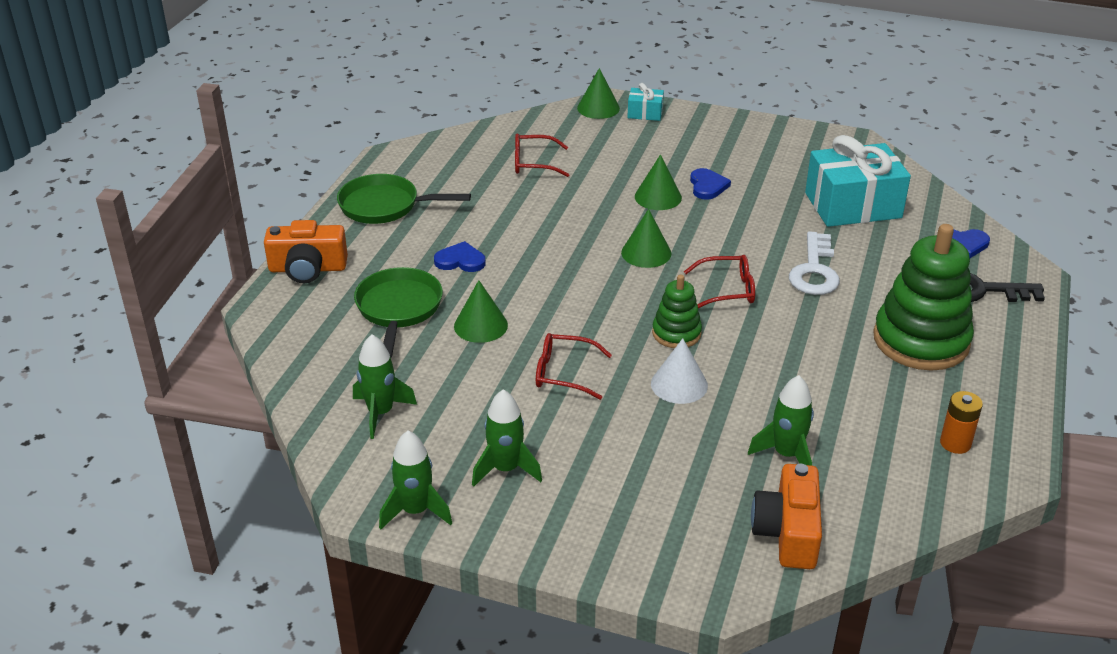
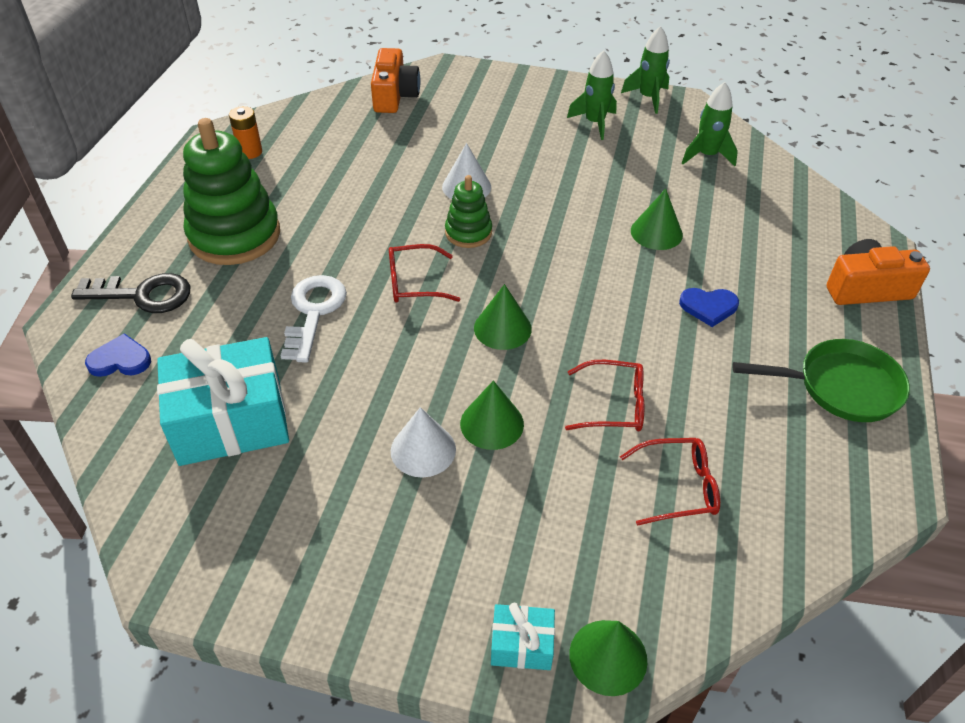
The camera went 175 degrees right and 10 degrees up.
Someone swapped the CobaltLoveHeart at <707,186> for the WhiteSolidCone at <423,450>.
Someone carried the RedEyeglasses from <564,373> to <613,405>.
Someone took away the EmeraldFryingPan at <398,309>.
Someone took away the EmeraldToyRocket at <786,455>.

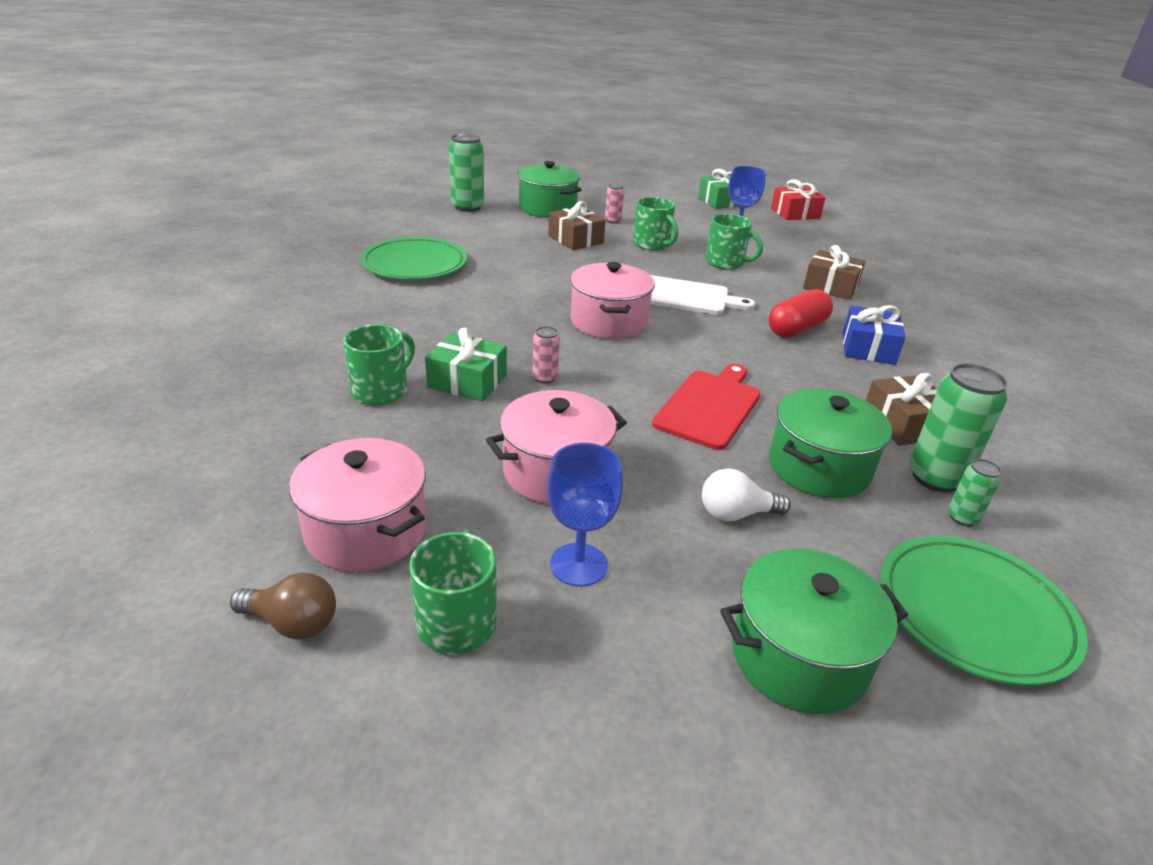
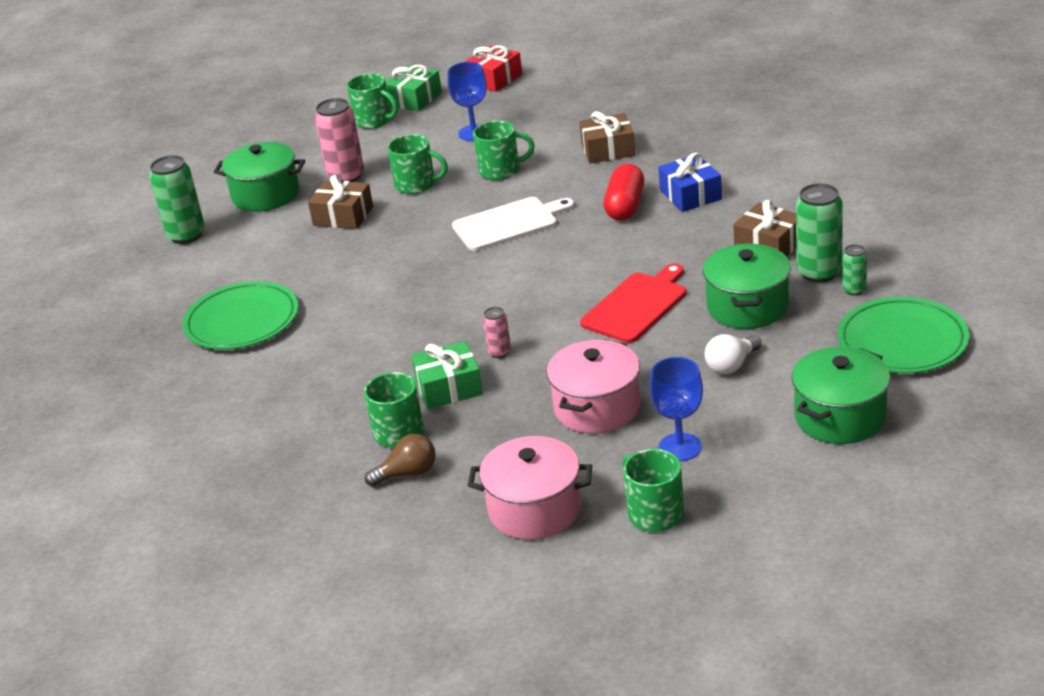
The camera went 30 degrees left and 0 degrees up.
Someone scaled the RosePinkCan at <612,220> by 1.95.
Someone put down the EmeraldMug at <374,121>.
Someone carried the DarkBrownLightBulb from <293,623> to <407,473>.
Someone rotated the RedChoppingBoard at <709,406> by 45 degrees clockwise.
Someone took away the RosePinkPot at <608,322>.

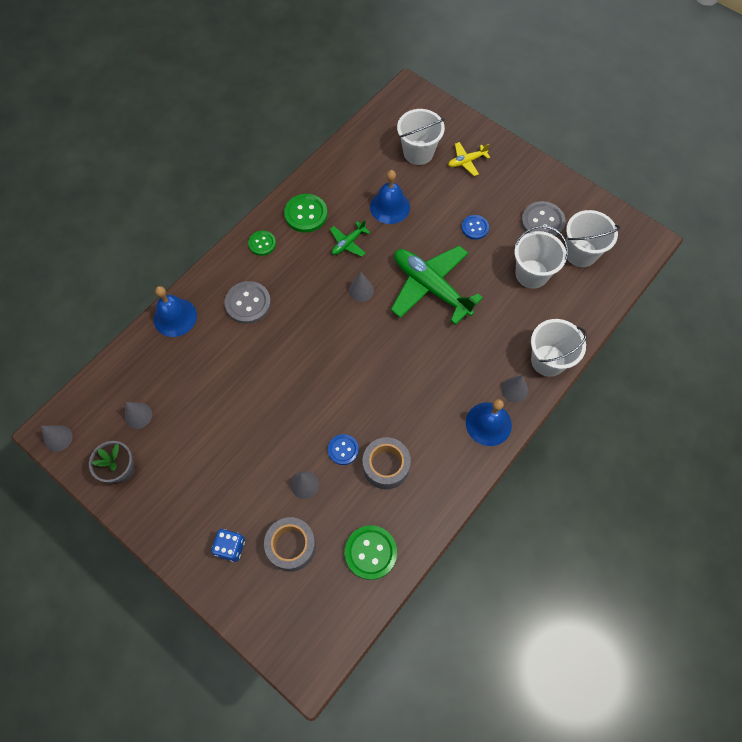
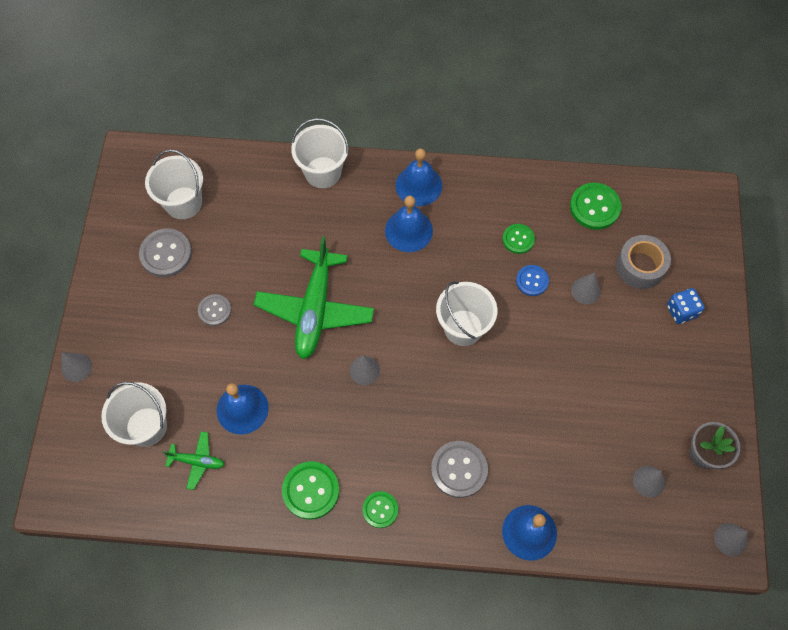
The camera went 125 degrees left and 0 degrees up.
Someone carried the GraySolidCone from <514,389> to <76,367>.
Someone carried the EmeraldPlane from <348,243> to <197,461>.
Someone repainted the CobaltSewingButton at <475,228>, which became the GraySewingButton at <215,310>.
Someone put down the CobaltBell at <408,230>.
Someone carried the WhitePail from <531,274> to <463,327>.
Someone swapped the GrayTape at <386,466> for the EmeraldSewingButton at <518,239>.
Someone took away the BrightYellowPlane at <466,161>.

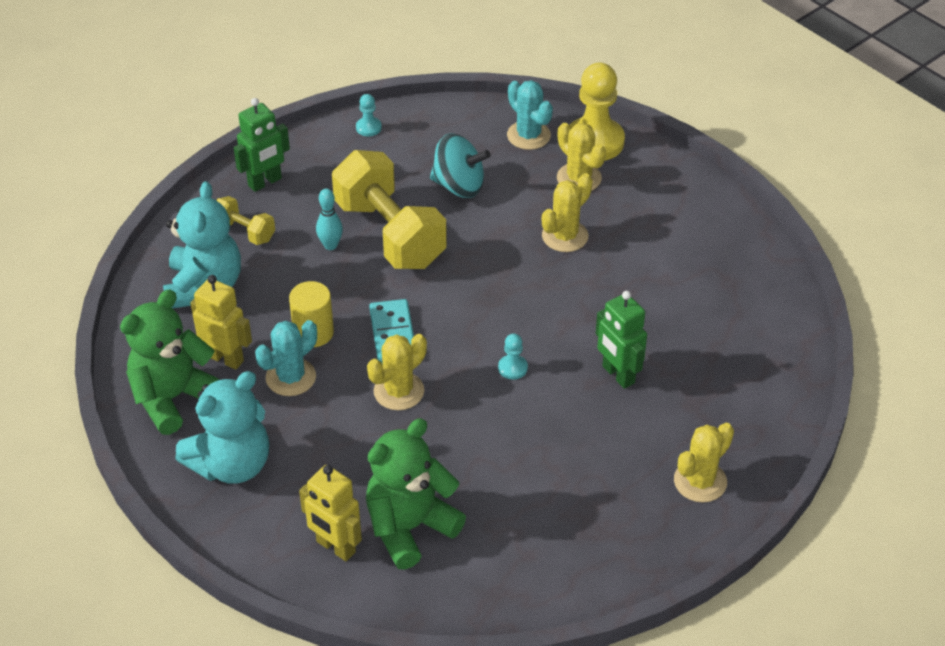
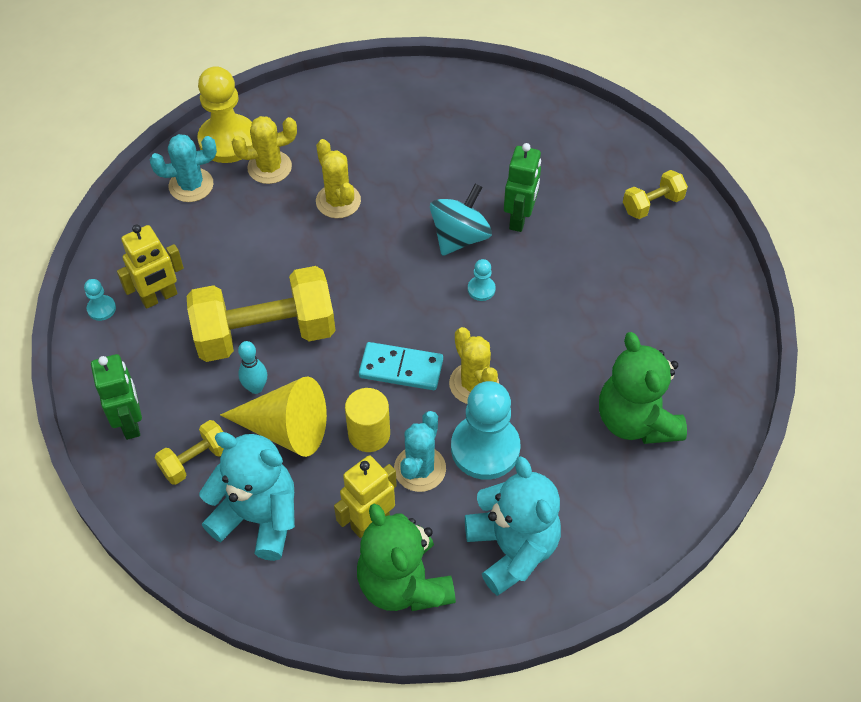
The camera went 70 degrees left and 10 degrees up.
Someone carried the BrightYellowRobot from <335,547> to <159,297>.
Someone put down the BrightYellowSolidCone at <285,429>.
Someone rotated the TurquoiseCactus at <291,377> by 45 degrees clockwise.
Someone carried the TurquoiseToyTop from <459,186> to <460,237>.
Someone put down the TurquoiseGamePawn at <485,448>.
Someone rotated the EmeraldRobot at <618,375> by 60 degrees counterclockwise.
Someone swapped the BrightYellowCactus at <700,481> for the BrightYellowHandWeight at <652,204>.

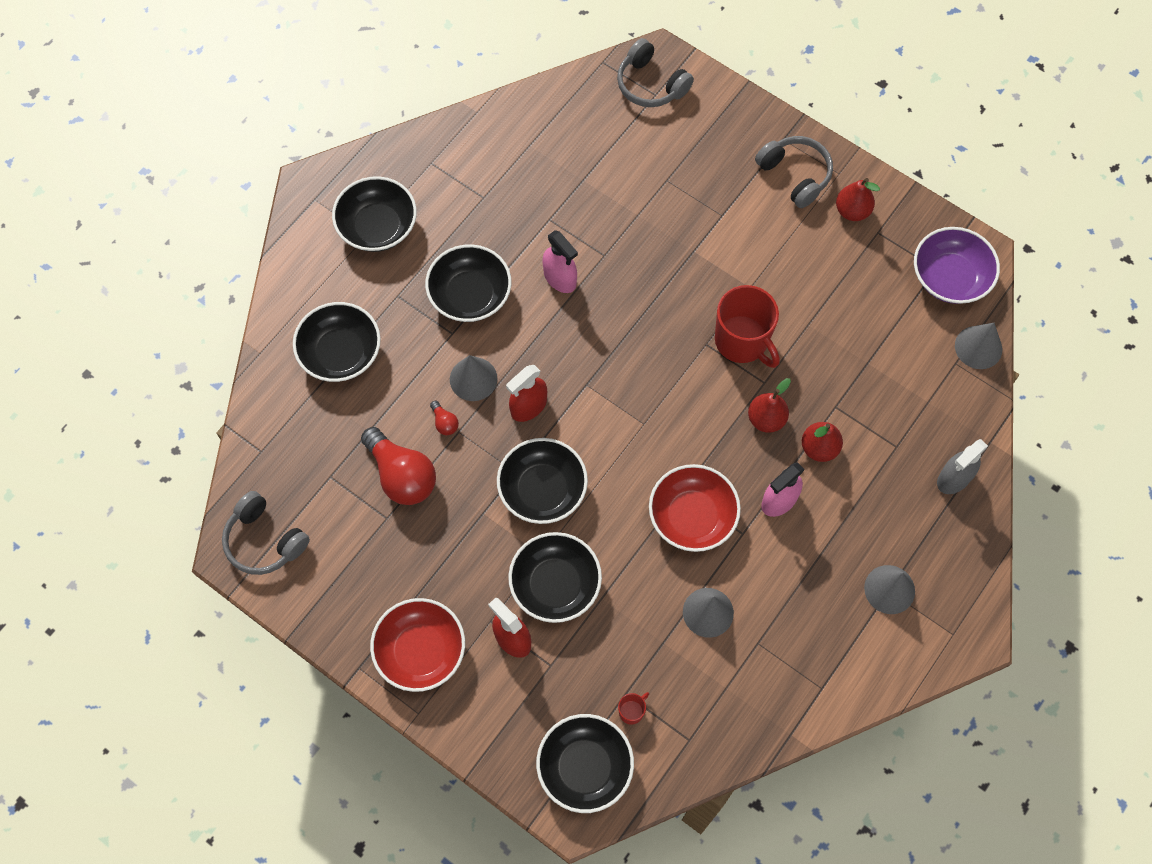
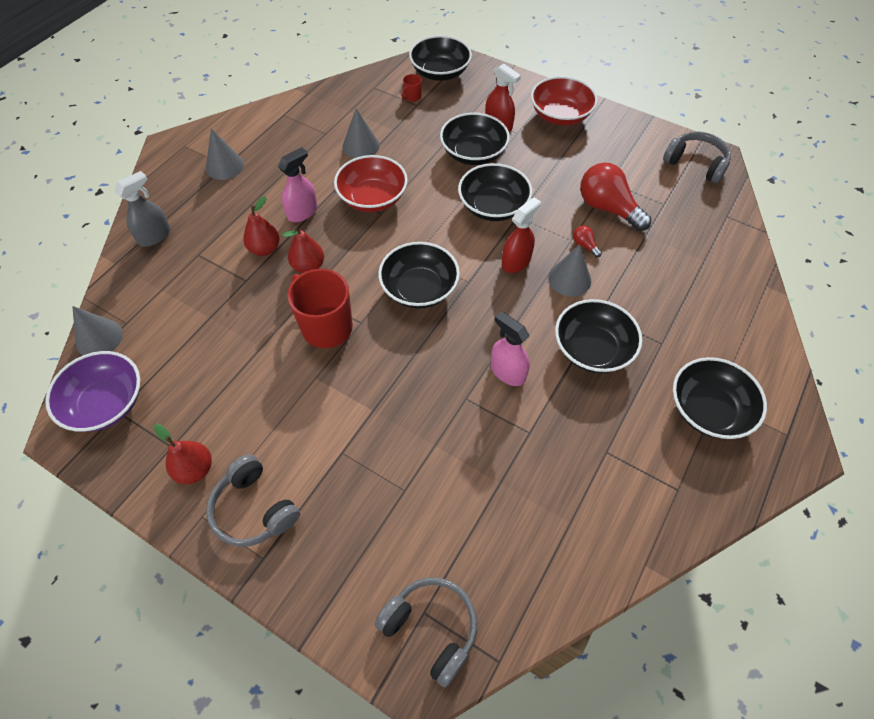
The camera went 175 degrees right and 10 degrees down.
Someone carried the EbonyDeepDish from <340,353> to <419,289>.

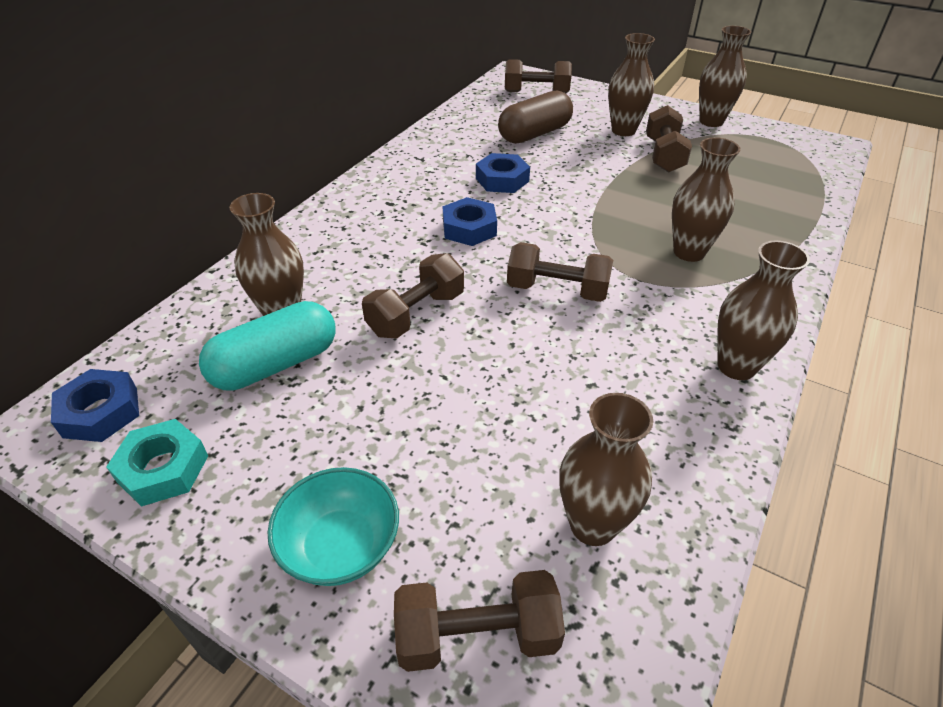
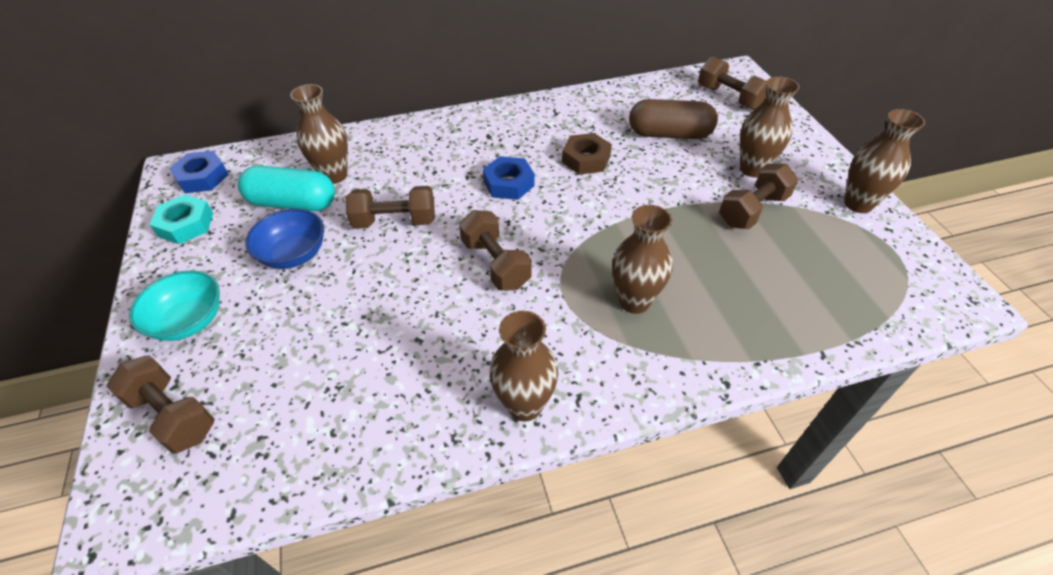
The camera went 45 degrees right and 5 degrees up.
Someone put down the CobaltDeepDish at <294,255>.
Someone repainted the CobaltNut at <502,180>, which became the DarkBrownNut at <586,159>.
Someone took away the DarkBrownFlowerVase at <592,525>.

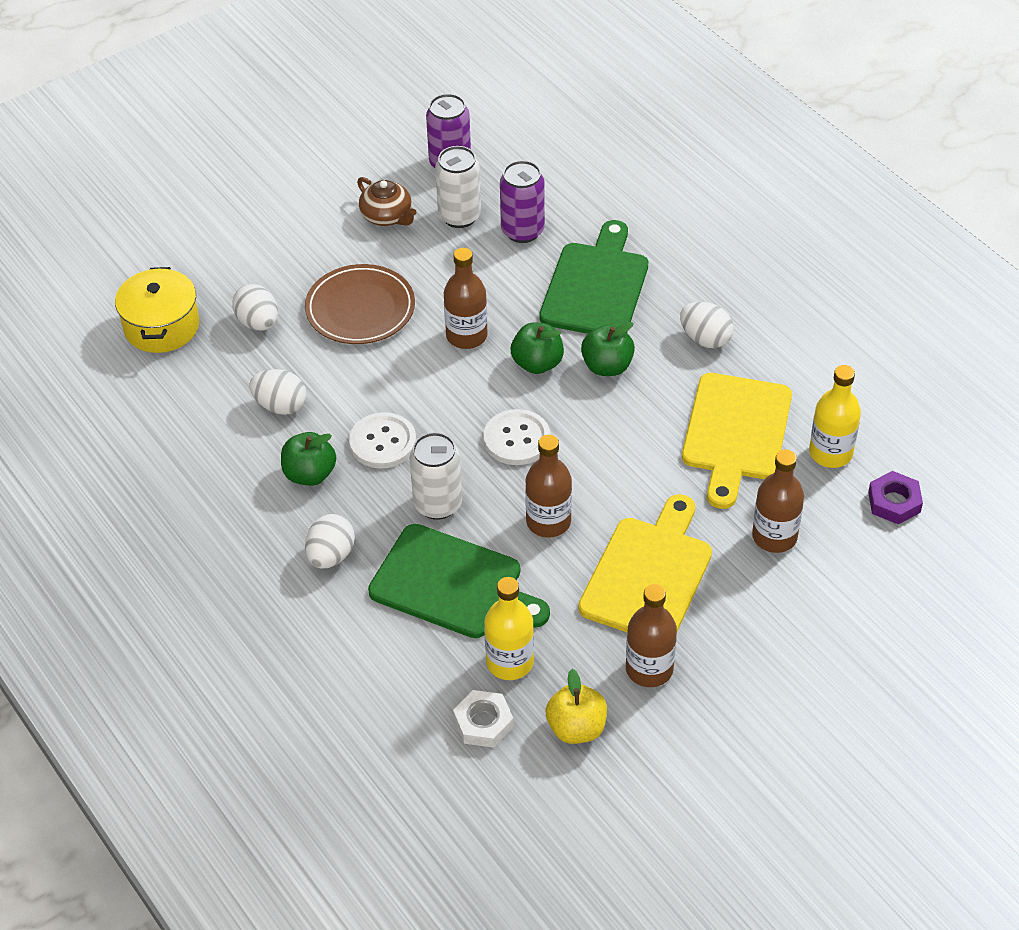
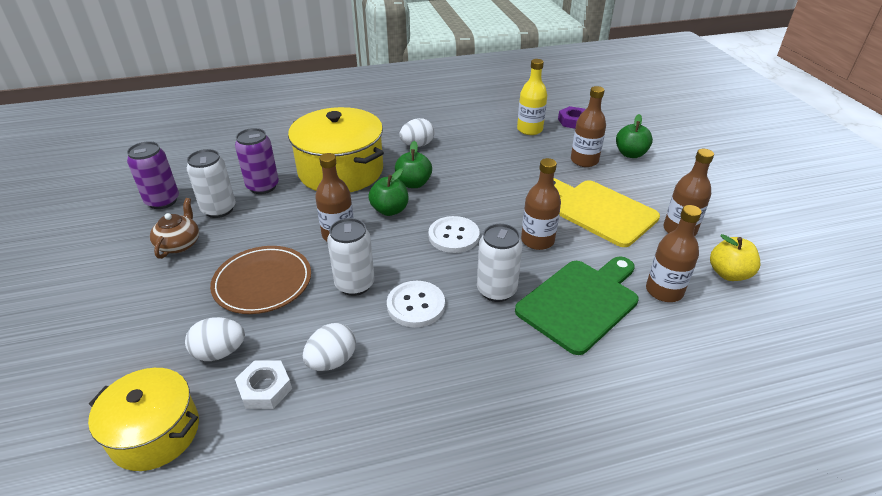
The camera went 70 degrees left and 10 degrees down.
Someone rotated the DarkBrownChinaTeapot at <387,216> by 60 degrees counterclockwise.
Someone carried the WhiteNut from <483,723> to <265,388>.
Someone swapped the EmeraldChoppingBoard at <596,286> for the BrightYellowPot at <341,171>.
Someone put down the WhiteCan at <355,284>.
Someone carried the EmeraldAppleFruit from <310,474> to <630,154>.
Someone repainted the BrightYellowDrinkBottle at <510,662>, which became the DarkBrownDrinkBottle at <664,291>.
Someone took away the WhiteEgg at <331,555>.
Someone took away the BrightYellowChoppingBoard at <736,433>.

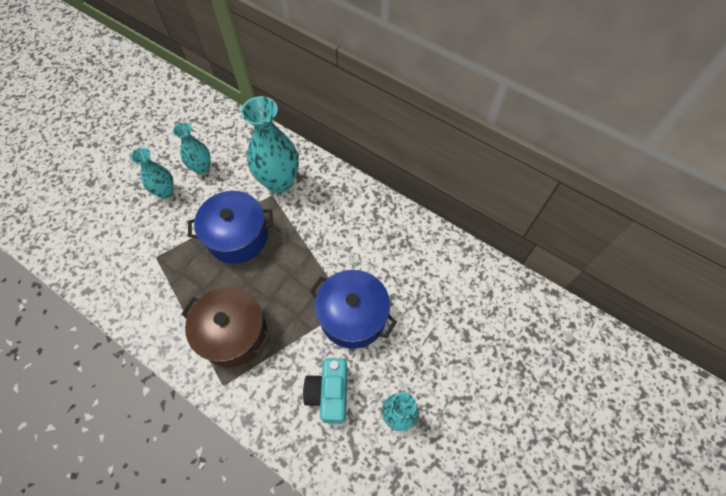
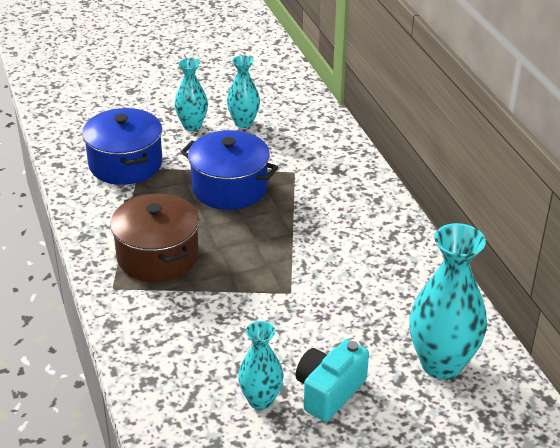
The camera went 35 degrees right and 25 degrees down.
Someone carried the CobaltPot from <353,316> to <125,164>.
Someone carried the TurquoiseCompactCamera from <329,393> to <329,392>.
Someone carried the TurquoiseFlowerVase from <279,182> to <441,364>.

